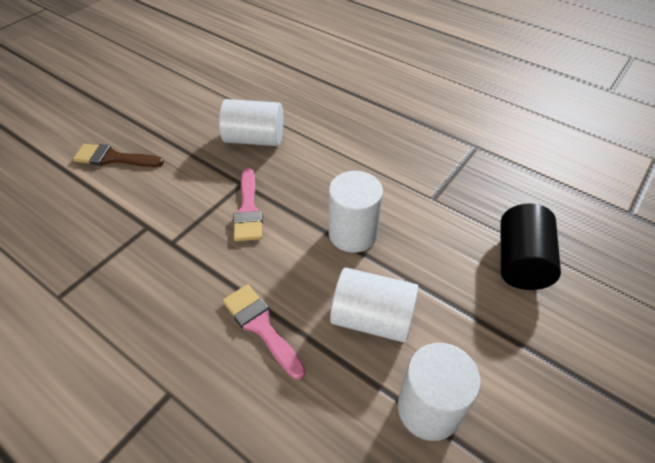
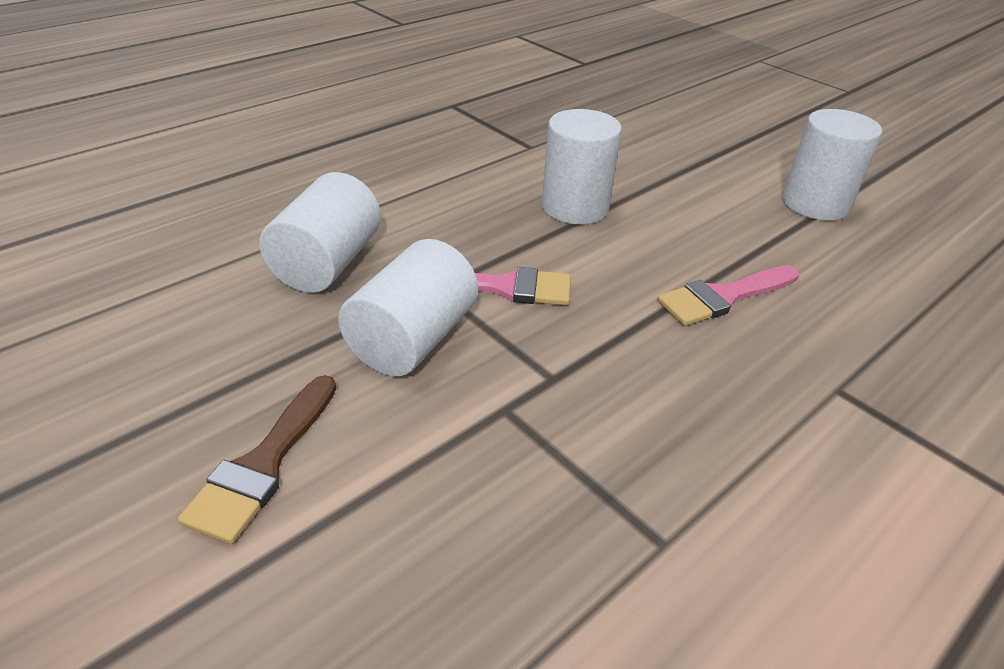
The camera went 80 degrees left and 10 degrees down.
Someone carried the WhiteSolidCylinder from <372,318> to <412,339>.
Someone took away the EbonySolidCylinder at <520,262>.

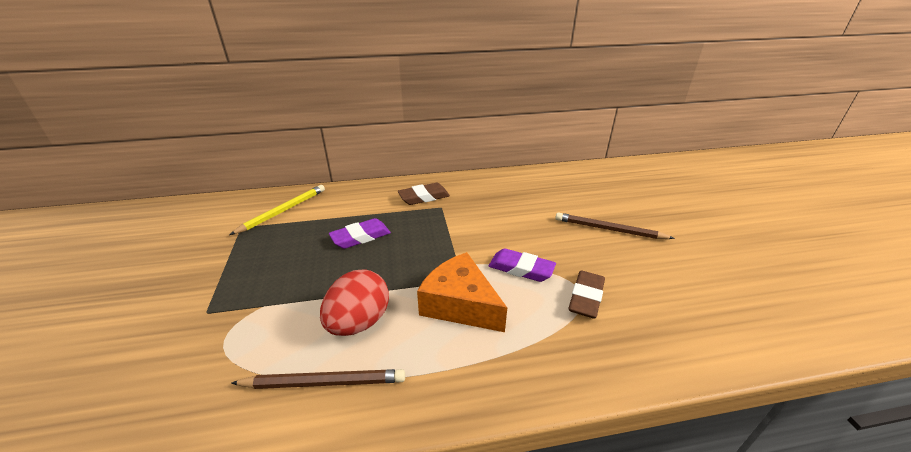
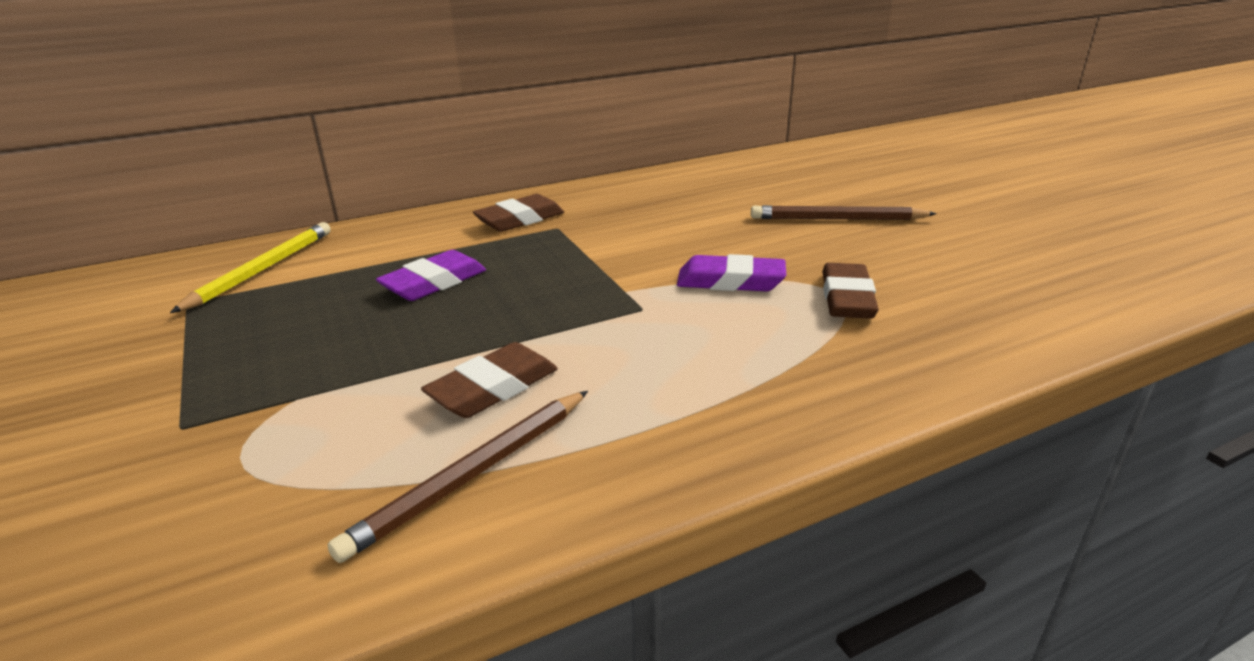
The camera went 15 degrees left and 5 degrees down.
Someone rotated the DarkBrownWoodenPencil at <324,382> by 150 degrees clockwise.
Someone swapped the RedEgg at <359,322> for the DarkBrownEraser at <493,388>.
Someone took away the OrangeColouredPieceOfCheese at <460,304>.

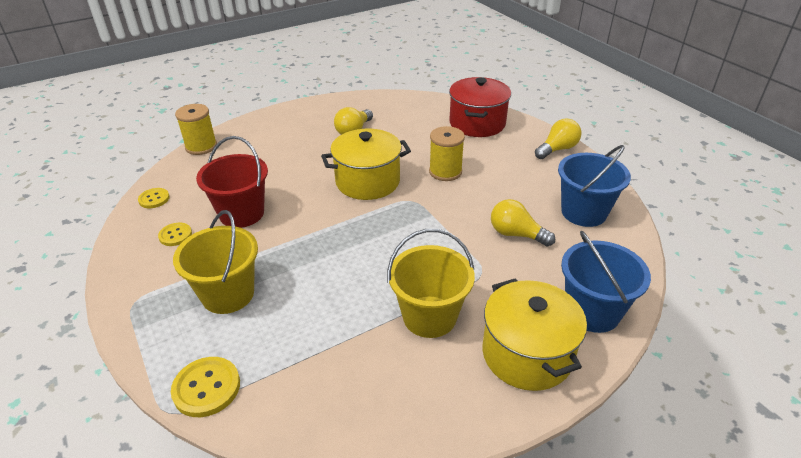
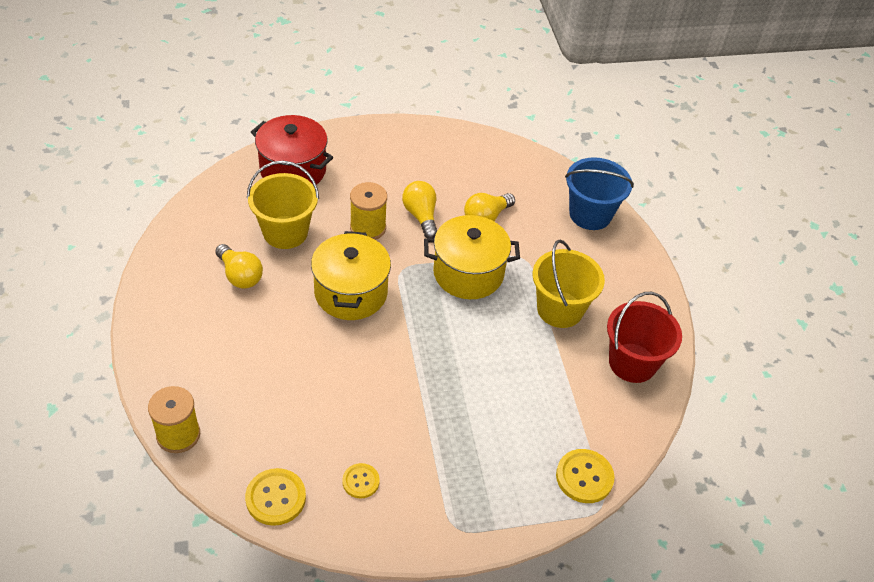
The camera went 75 degrees left and 10 degrees up.
Someone scaled the BrightYellowSewingButton at <154,199> by 1.58.
Someone carried the BrightYellowPail from <228,294> to <285,232>.
Someone carried the BrightYellowLightBulb from <557,149> to <421,216>.
Someone carried the BrightYellowPot from <527,354> to <468,273>.
Someone carried the RedPail from <242,213> to <632,363>.
Someone took away the CobaltPail at <583,212>.

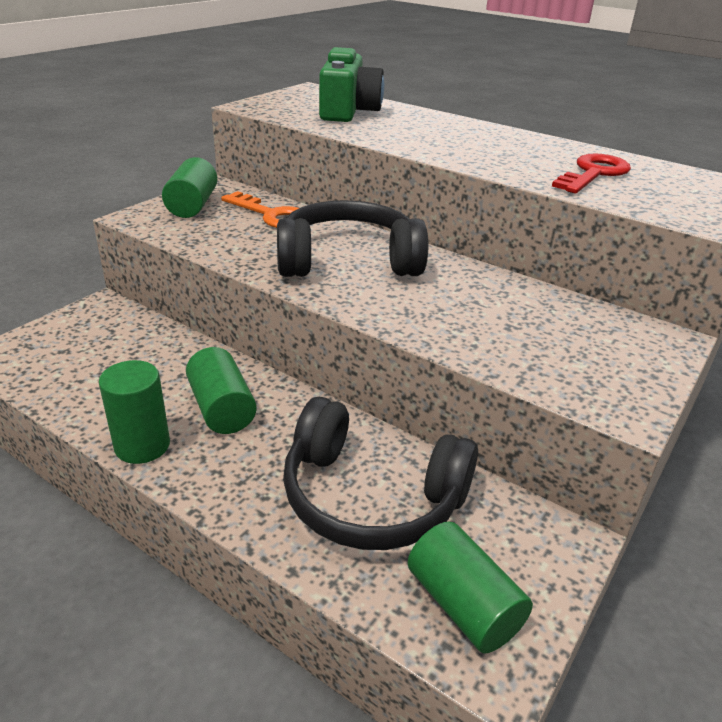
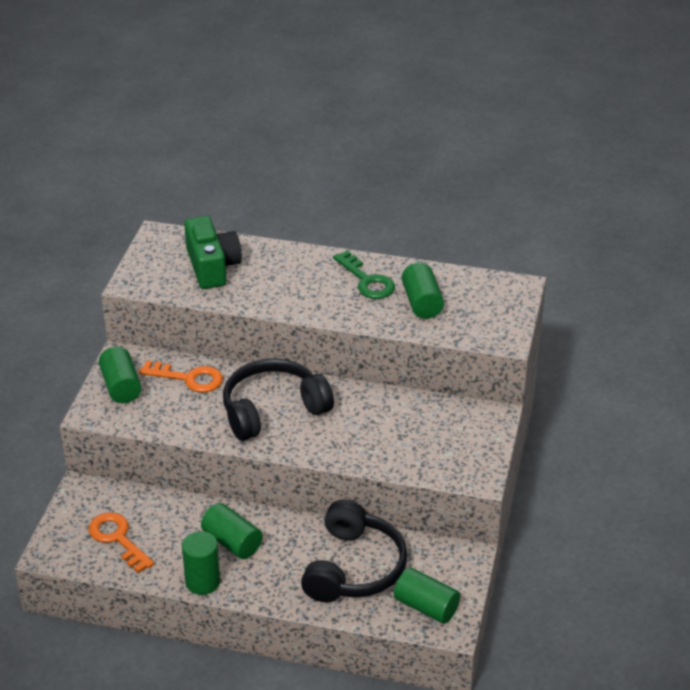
The camera went 20 degrees left and 5 degrees up.
Someone put down the OrangeColouredKey at <117,539>.
Someone rotated the EbonyHeadset at <371,497> by 75 degrees counterclockwise.
Someone put down the EmeraldKey at <367,281>.
Someone swapped the RedKey at <594,173> for the EmeraldSolidCylinder at <422,303>.

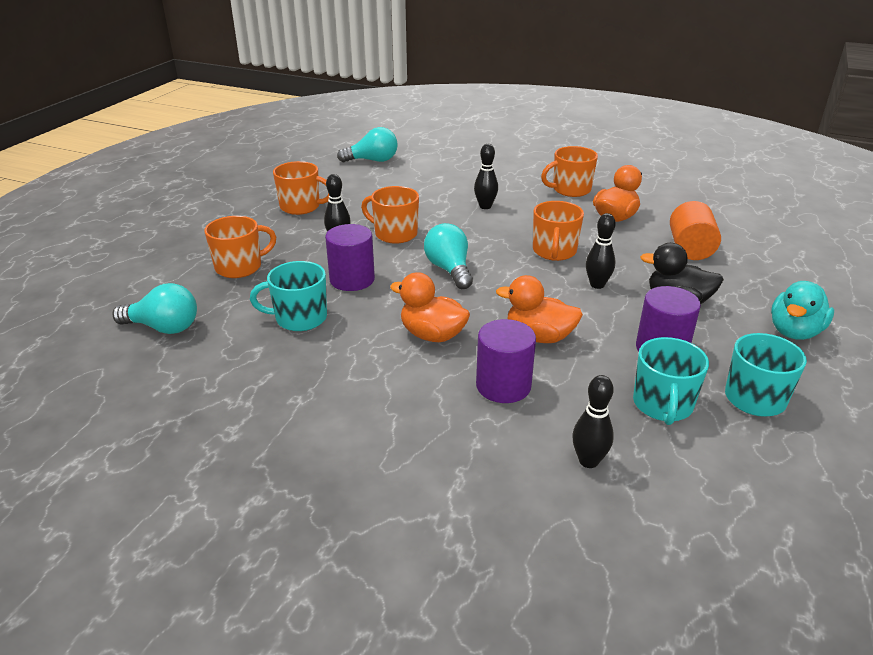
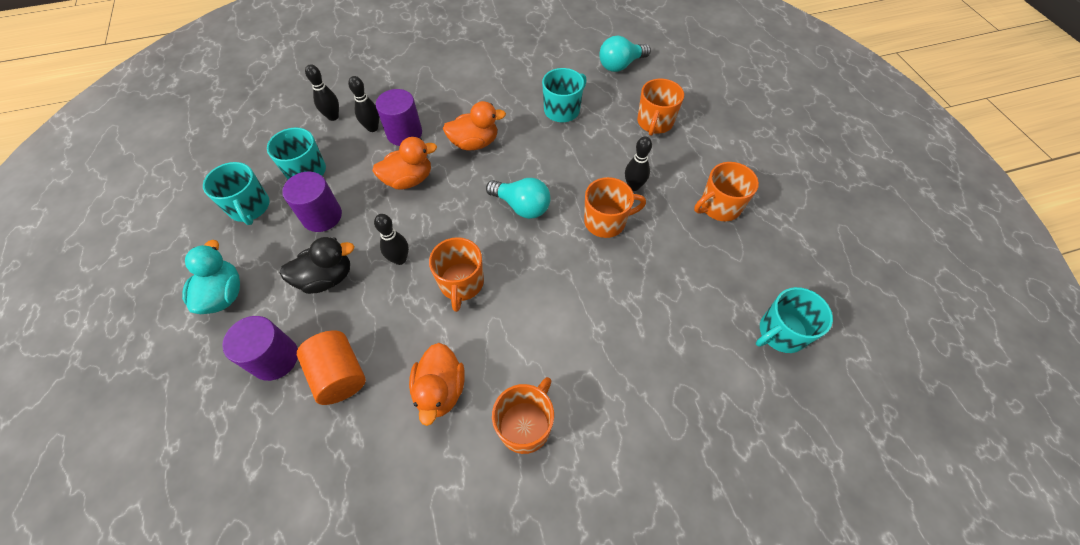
The camera went 140 degrees right and 25 degrees up.
Someone carried the VioletSolidCylinder from <352,279> to <275,358>.
Someone carried the EbonyTenpin from <485,206> to <372,128>.
Someone rotated the OrangeColouredMug at <554,251> by 150 degrees counterclockwise.
Someone swapped the TurquoiseLightBulb at <372,160> for the TurquoiseMug at <781,332>.

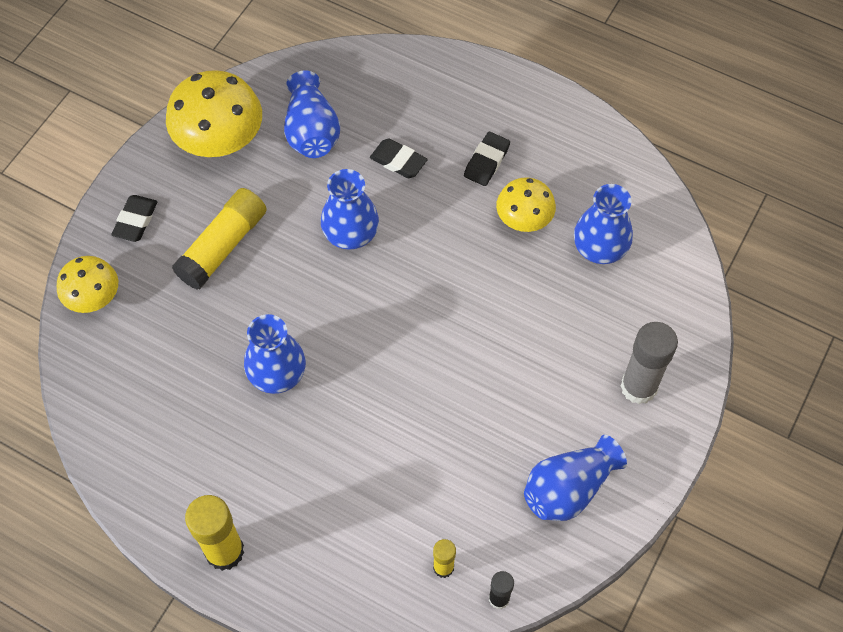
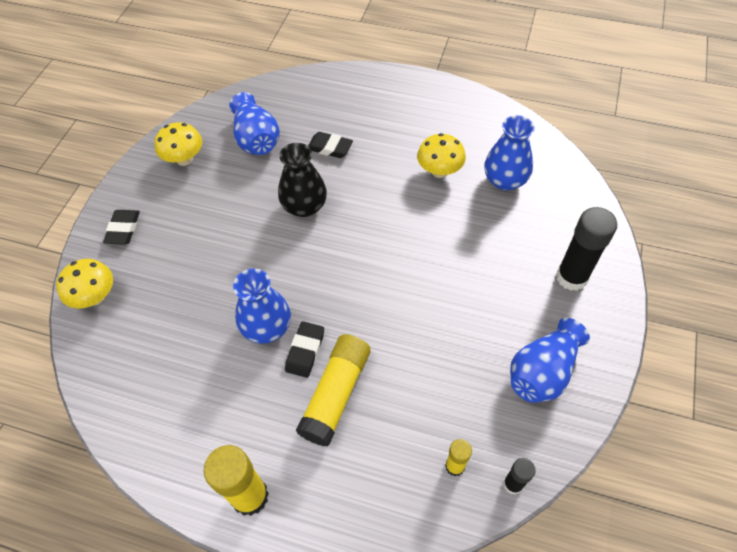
The camera went 10 degrees left and 5 degrees down.
Someone scaled the BrightYellowToadstool at <220,142> by 0.60.
Someone repainted the CobaltFlowerVase at <351,234>, which became the EbonyFlowerVase at <304,206>.
Someone carried the EbonyEraser from <486,161> to <305,351>.
Someone carried the BrightYellowGlue from <223,246> to <336,394>.
Someone repainted the GrayGlue at <638,387>, which became the EbonyGlue at <571,277>.

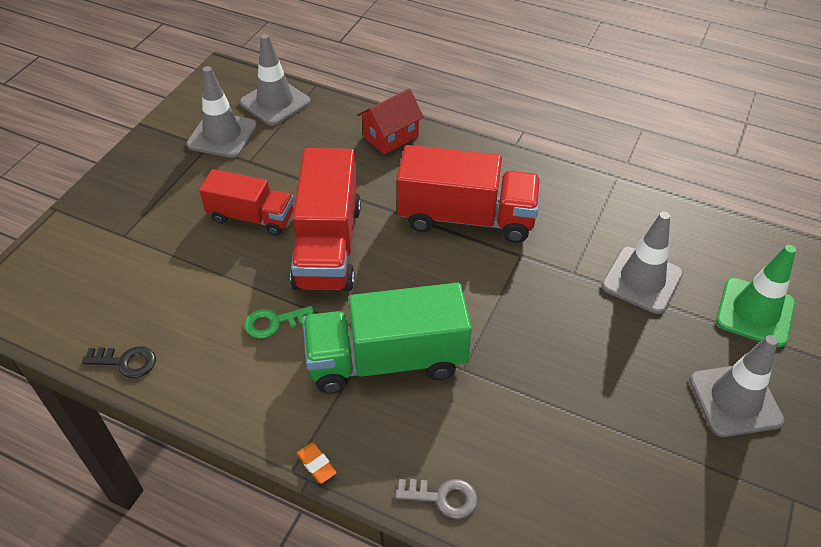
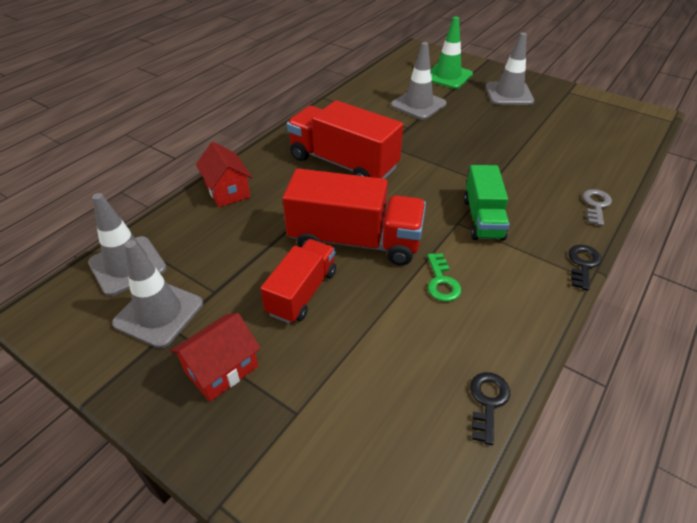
The camera went 80 degrees left and 5 degrees down.
Someone put down the RedCottage at <221,369>.
Someone rotated the RedLorry at <466,218> by 75 degrees counterclockwise.
Someone scaled the EmeraldLorry at <386,360> by 0.63.
Someone swapped the OrangeColouredEraser at <316,464> for the EbonyKey at <583,264>.

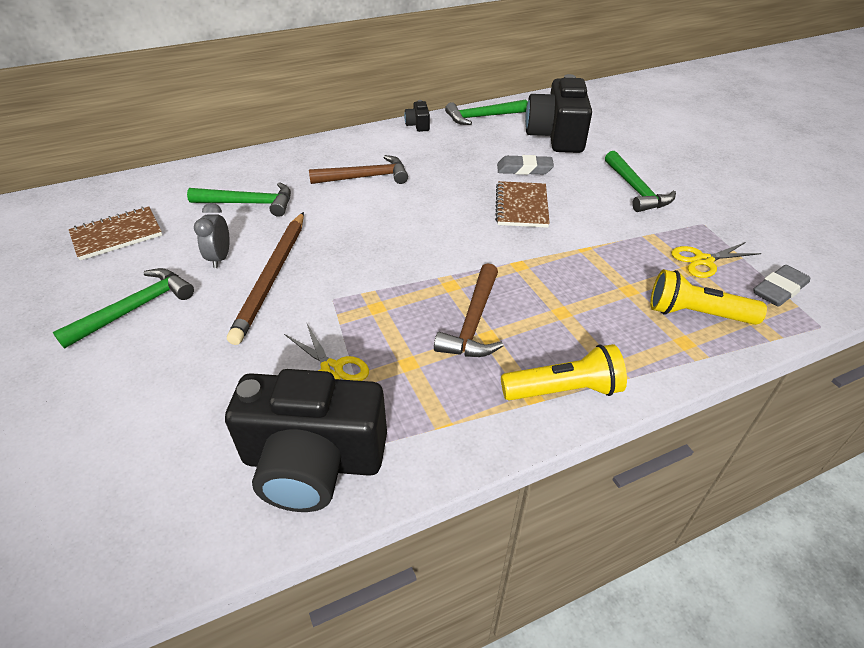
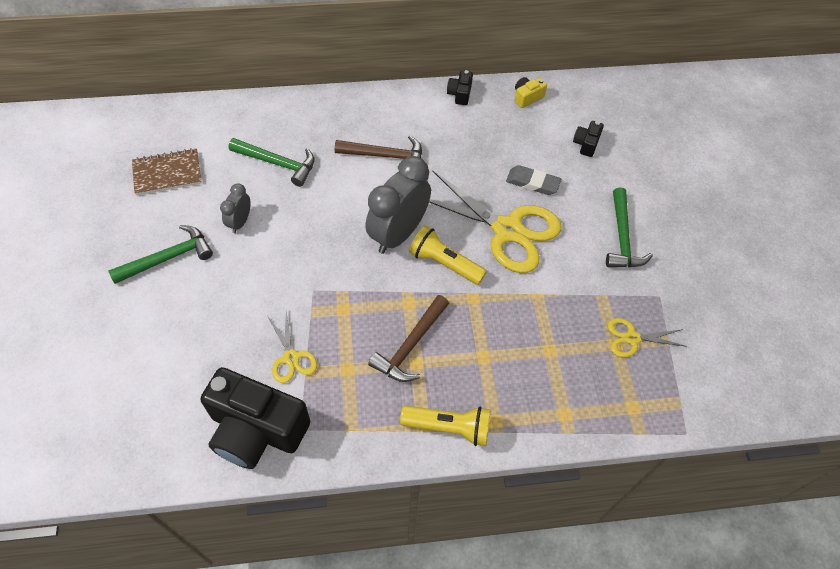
The camera went 15 degrees right and 15 degrees up.
Someone put down the GrayBedsideClock at <398,234>.
Someone carried the BrightYellowFlashlight from <696,314> to <444,263>.
Someone swapped the DarkBrownNotepad at <521,206> for the BrightYellowShears at <507,230>.
Someone swapped the EmeraldClawHammer at <482,117> for the BrightYellowCompactCamera at <527,97>.
Someone scaled the EbonyCompactCamera at <556,136> by 0.43.
Someone took away the DarkBrownWoodenPencil at <272,277>.
Someone took away the GrayEraser at <779,290>.

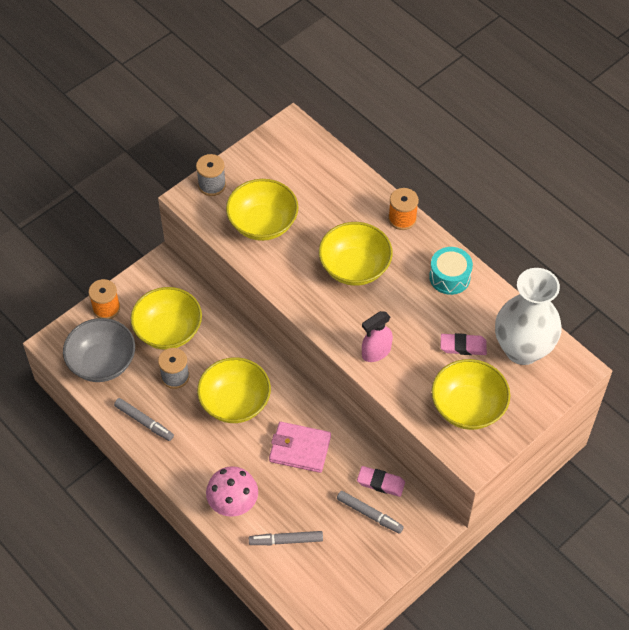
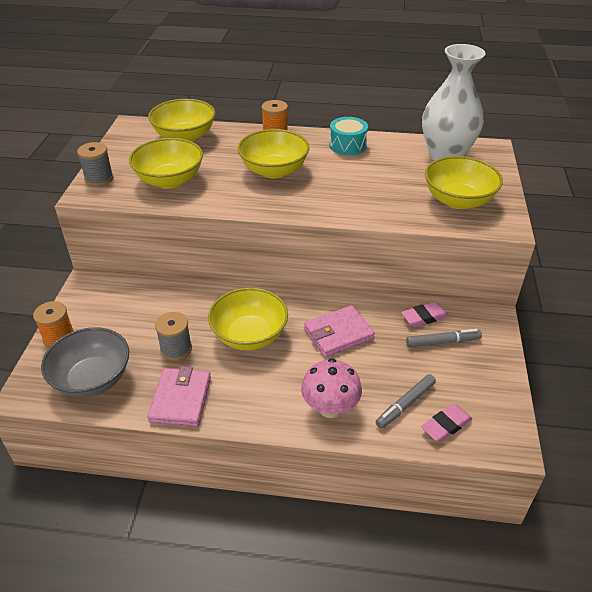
The camera went 40 degrees left and 15 degrees down.
Someone swapped the GrayMarker at <144,422> for the RosePinkWallet at <180,399>.
Someone carried the BrightYellowDeepDish from <168,331> to <184,137>.
Someone carried the RosePinkEraser from <463,346> to <446,425>.
Someone took away the RosePinkSprayer at <376,352>.

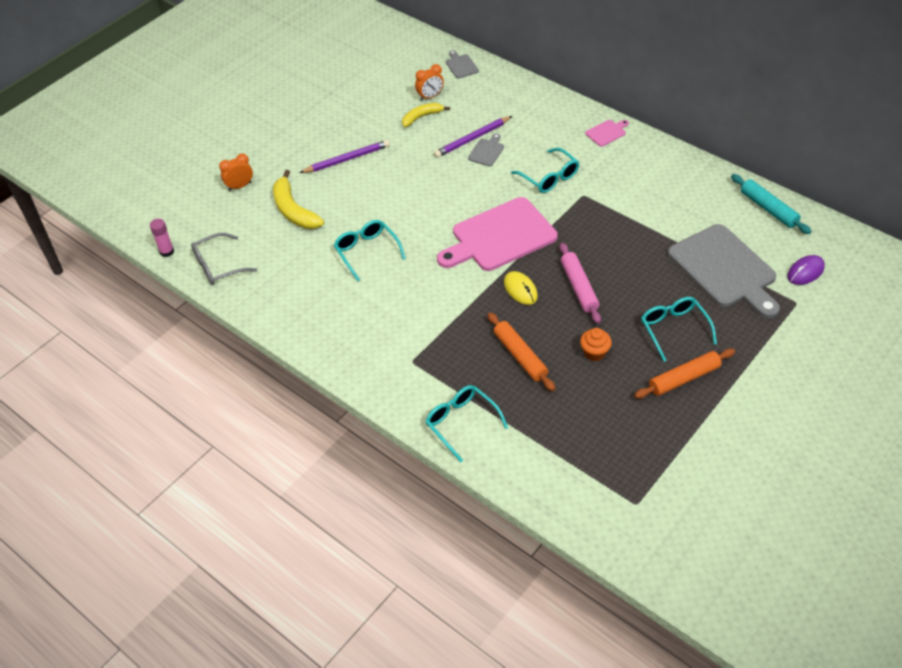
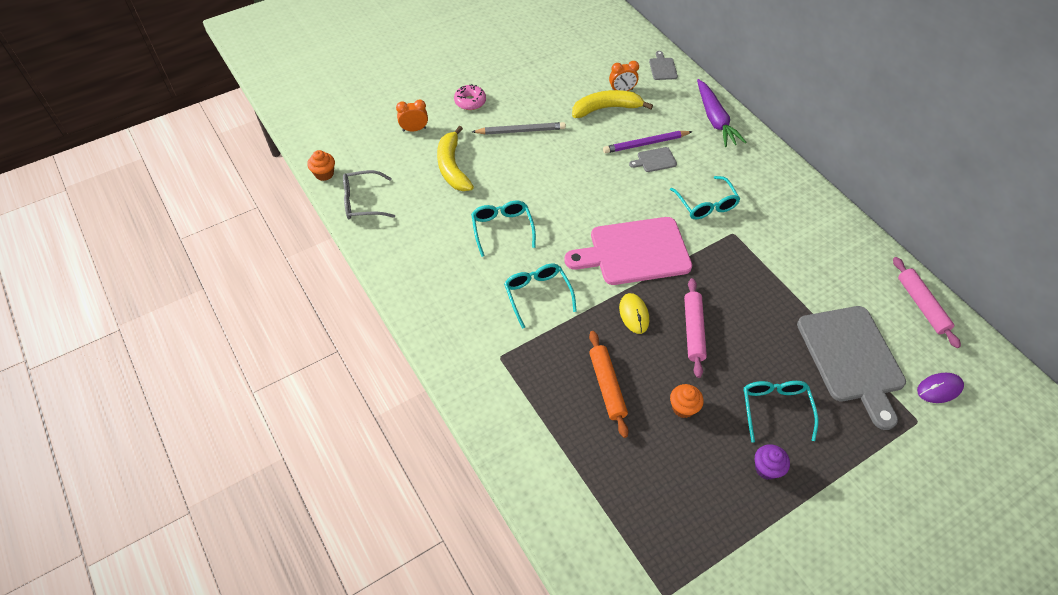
The camera went 15 degrees right and 5 degrees up.
Someone swapped the RosePinkGlue at <167,251> for the OrangeColouredMuffin at <324,174>.
Someone put down the RosePinkDoughnut at <470,101>.
Someone repainted the VioletWoodenPencil at <347,159>, which became the GrayWoodenPencil at <521,131>.
Someone carried the TurquoiseEyeglasses from <461,423> to <537,294>.
Someone scaled the BrightYellowToyBanana at <421,117> by 1.58.
Someone rotated the GrayChoppingBoard at <487,151> by 150 degrees counterclockwise.
Someone put down the VioletToyCarrot at <715,119>.
Someone swapped the OrangeColouredRollingPin at <684,378> for the VioletMuffin at <766,468>.
Someone repainted the TurquoiseRollingPin at <768,209>, which became the RosePinkRollingPin at <921,305>.
Someone took away the RosePinkChoppingBoard at <607,132>.

